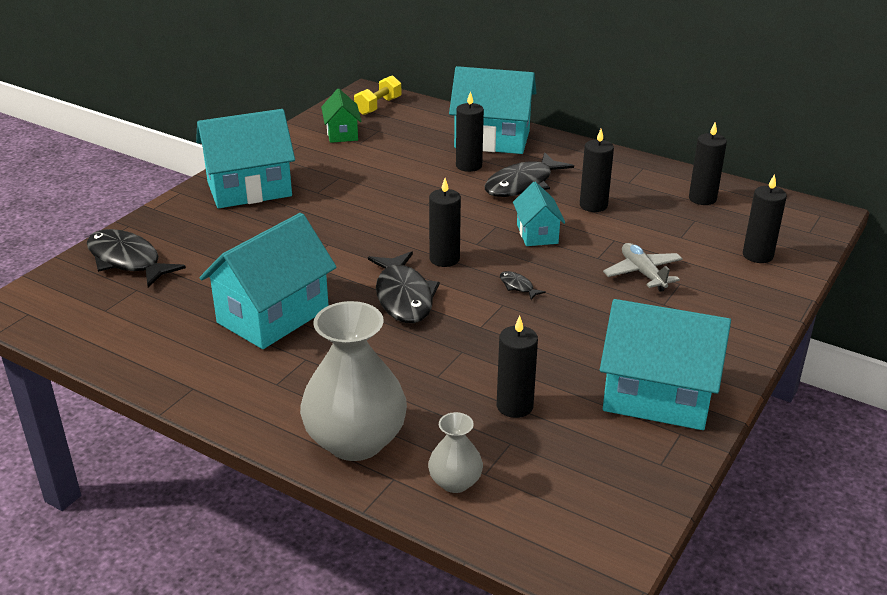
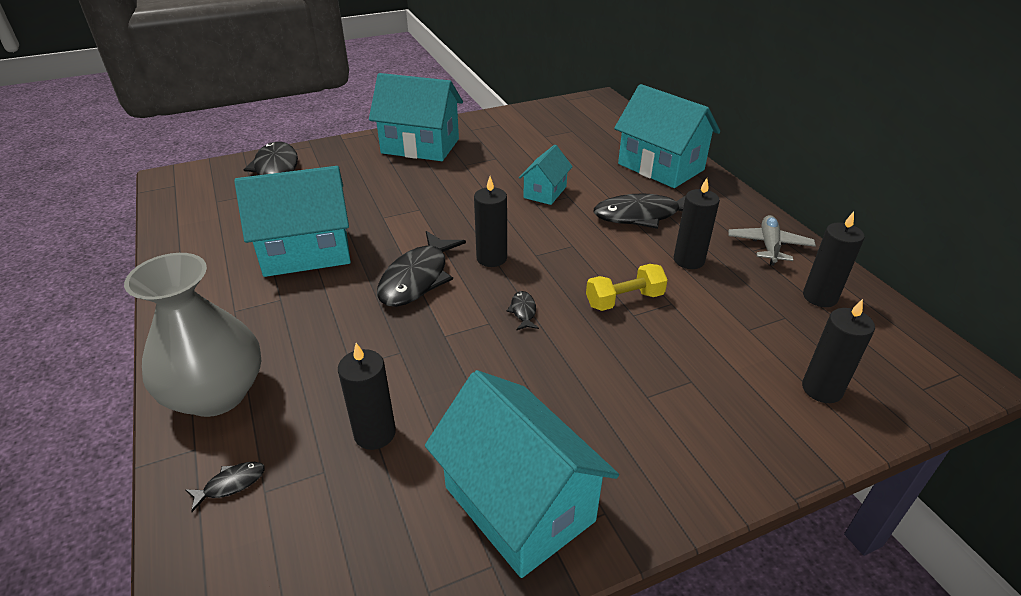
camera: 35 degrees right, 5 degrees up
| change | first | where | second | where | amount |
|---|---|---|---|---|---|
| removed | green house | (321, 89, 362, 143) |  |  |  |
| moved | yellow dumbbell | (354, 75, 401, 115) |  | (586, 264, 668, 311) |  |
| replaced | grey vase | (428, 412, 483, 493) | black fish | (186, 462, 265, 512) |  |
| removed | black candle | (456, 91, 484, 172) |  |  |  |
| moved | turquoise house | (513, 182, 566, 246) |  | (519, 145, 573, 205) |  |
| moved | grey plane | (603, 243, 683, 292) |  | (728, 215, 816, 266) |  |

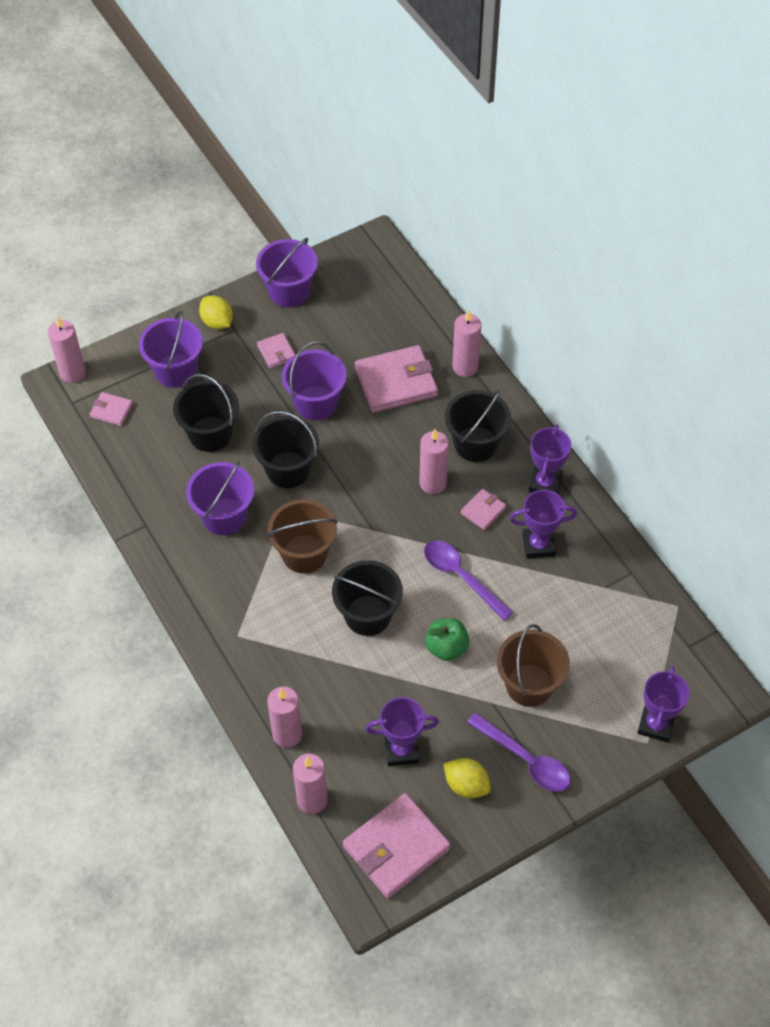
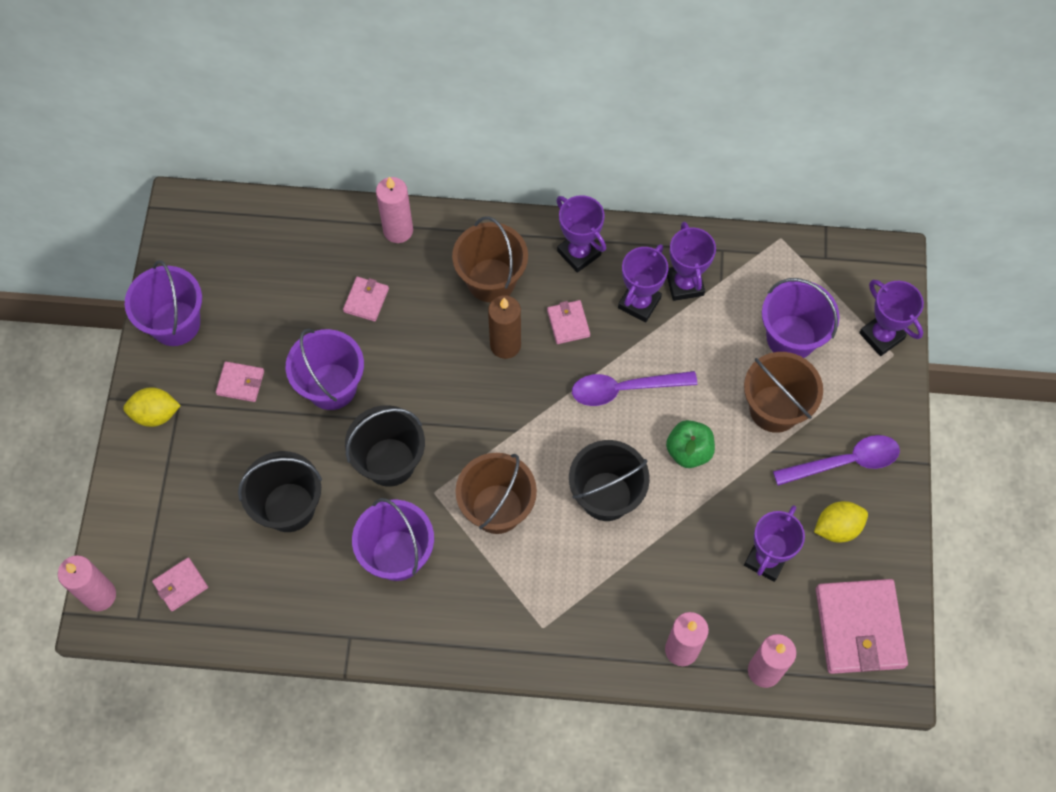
camera: 55 degrees left, 10 degrees up
| change | first | where | second | where | amount |
|---|---|---|---|---|---|
| moved | purple bucket | (139, 311, 203, 388) |  | (762, 278, 840, 358) |  |
| resized | pink wallet | (355, 345, 438, 413) |  | (343, 277, 389, 322) | x0.49 |
| recoloured | pink candle | (419, 429, 449, 494) | brown candle | (488, 295, 521, 359) |  |
| recoloured | black bucket | (445, 390, 511, 462) | brown bucket | (452, 216, 528, 302) |  |
| added |  |  | purple trophy | (667, 222, 716, 301) |  |

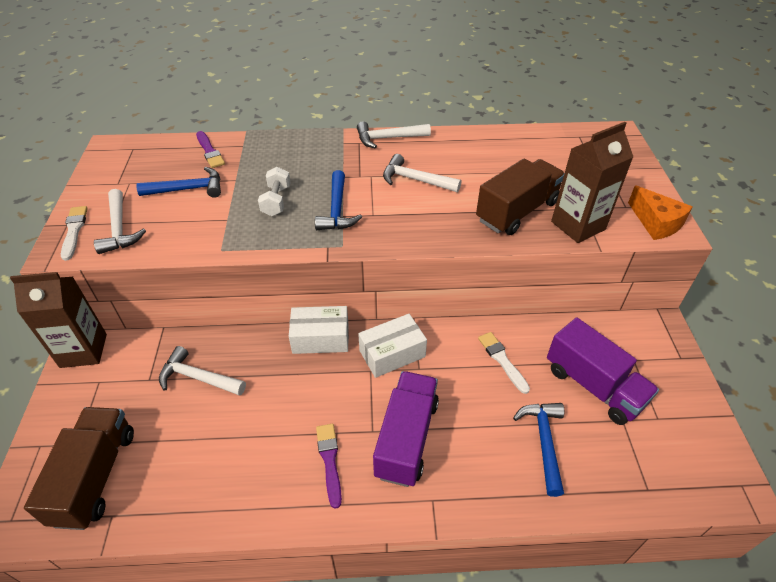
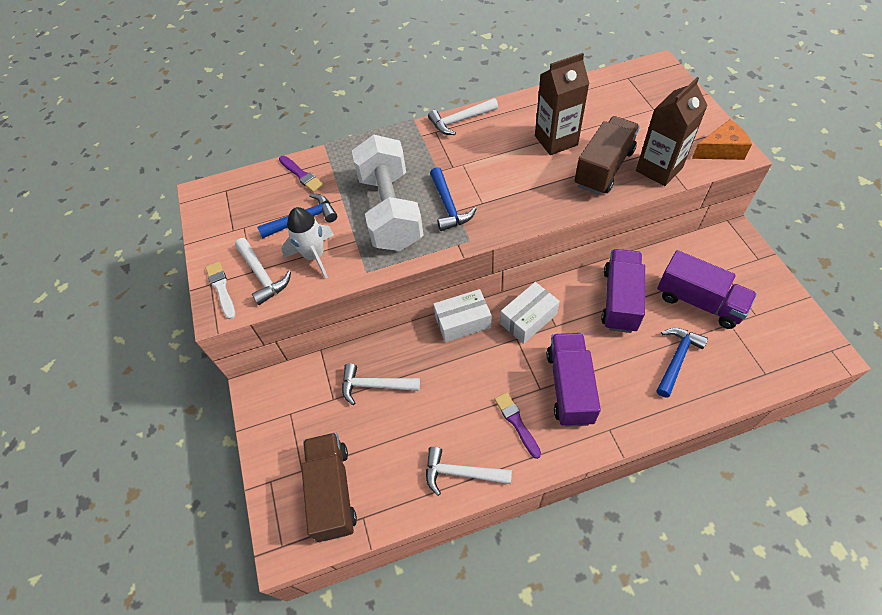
camera: 10 degrees left, 10 degrees up
| change | first | where | second | where | amount |
|---|---|---|---|---|---|
| moved | brown carton | (10, 272, 107, 368) |  | (535, 53, 589, 155) |  |
| resized | white dumbbell | (258, 167, 291, 216) |  | (352, 135, 424, 251) | x2.36 |
| moved | white hammer | (383, 154, 461, 192) |  | (426, 447, 512, 496) |  |
| replaced | white brush | (478, 332, 530, 394) | purple truck | (601, 249, 645, 333) |  |
| turned | blue hammer | (513, 403, 564, 497) |  | (656, 328, 708, 398) | 45 degrees clockwise |
| turned | orange cheese | (628, 185, 693, 240) |  | (692, 120, 752, 160) | 60 degrees counterclockwise |
| added |  |  | white rocket | (281, 207, 334, 279) |  |

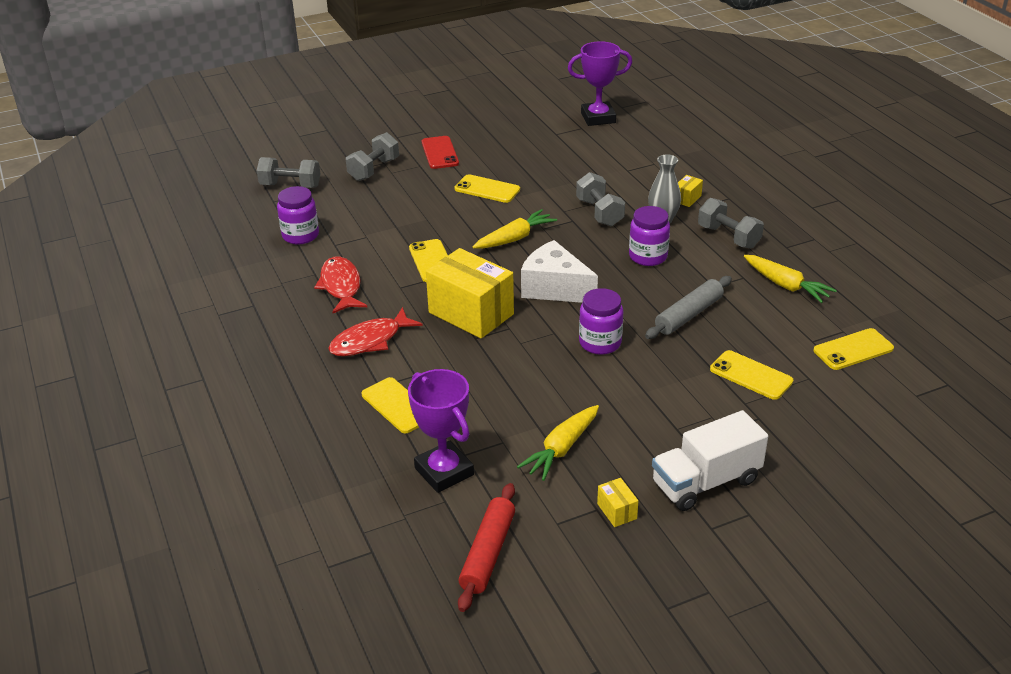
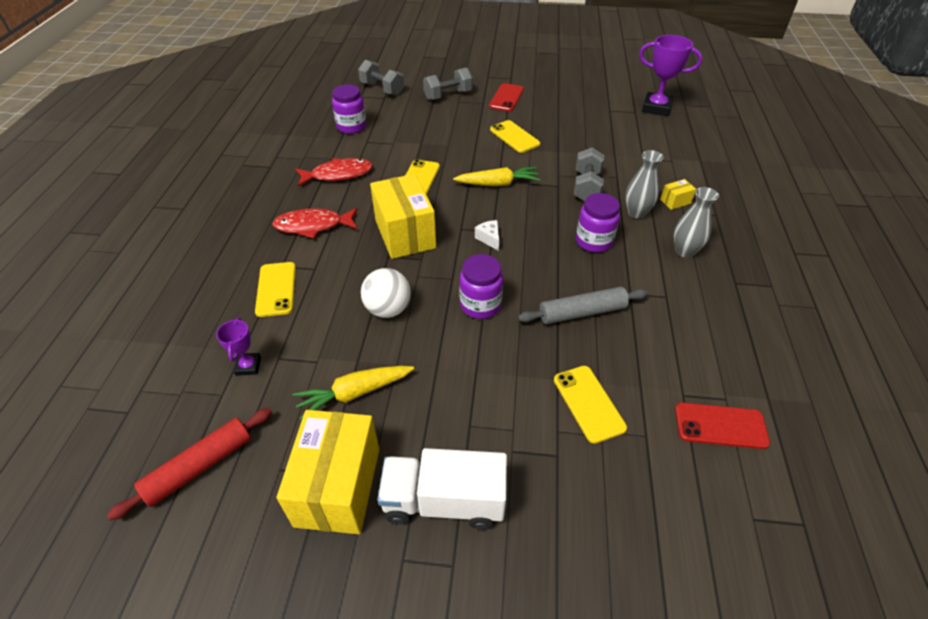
camera: 30 degrees right, 10 degrees up
| change | first | where | second | where | amount |
|---|---|---|---|---|---|
| turned | red fish | (314, 257, 367, 313) |  | (296, 158, 373, 187) | 60 degrees clockwise |
| resized | purple trophy | (408, 369, 474, 493) |  | (216, 318, 261, 376) | x0.53 |
| resized | white cheese | (521, 240, 598, 303) |  | (475, 220, 499, 251) | x0.44 |
| resized | yellow box | (597, 478, 638, 527) |  | (276, 410, 379, 534) | x2.41 |
| replaced | grey dumbbell | (698, 198, 764, 249) | grey vase | (674, 187, 719, 258) |  |
| removed | yellow carrot | (744, 255, 837, 303) |  |  |  |
| recoloured | yellow phone | (813, 328, 894, 370) | red phone | (675, 403, 770, 449) |  |
| added |  |  | white ball | (361, 268, 411, 318) |  |

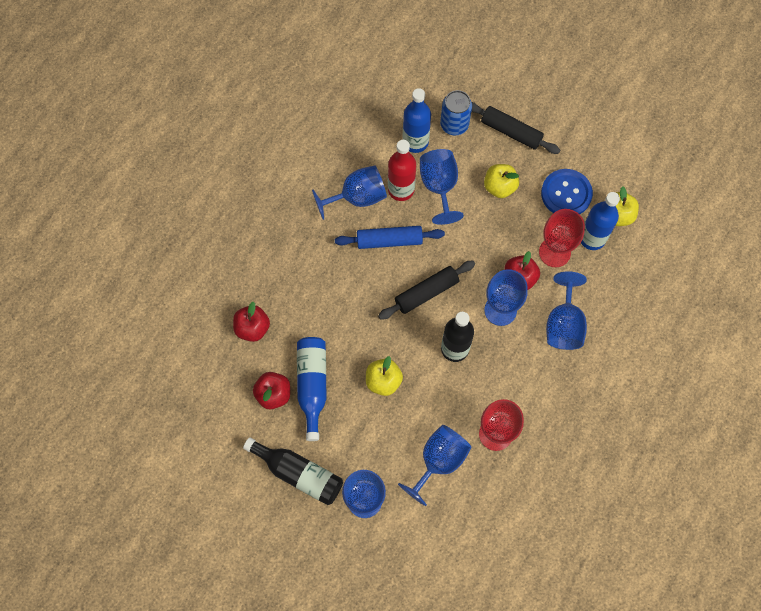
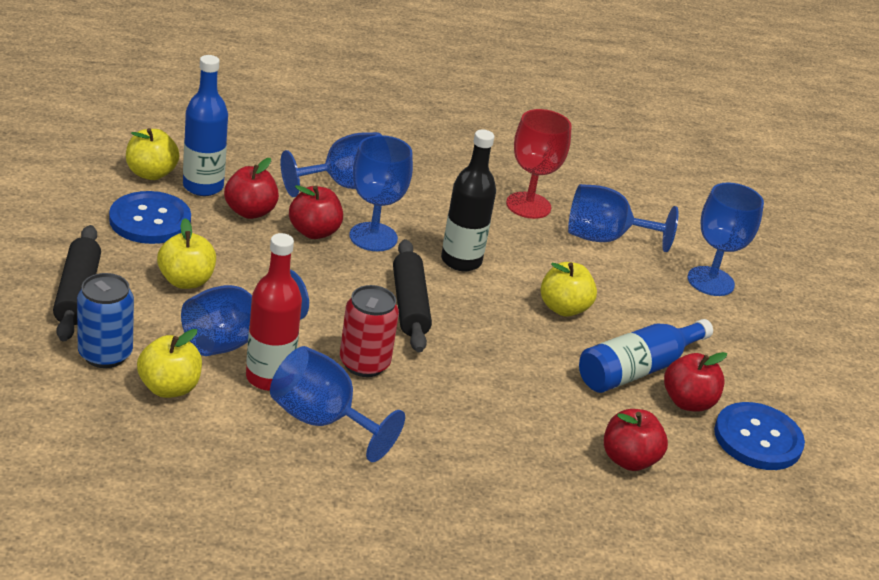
camera: 130 degrees left, 35 degrees down
| change | first | where | second | where | amount |
|---|---|---|---|---|---|
| removed | black bottle | (243, 437, 343, 505) |  |  |  |
| replaced | blue rolling pin | (335, 226, 445, 249) | red can | (340, 285, 399, 377) |  |
| turned | black rolling pin | (378, 261, 475, 320) |  | (393, 239, 432, 353) | 60 degrees clockwise |
| replaced | blue bottle | (402, 88, 431, 153) | yellow apple | (137, 329, 202, 398) |  |
| replaced | red goblet | (539, 209, 585, 267) | red apple | (224, 158, 279, 219) |  |
| added |  |  | blue button | (714, 402, 805, 470) |  |

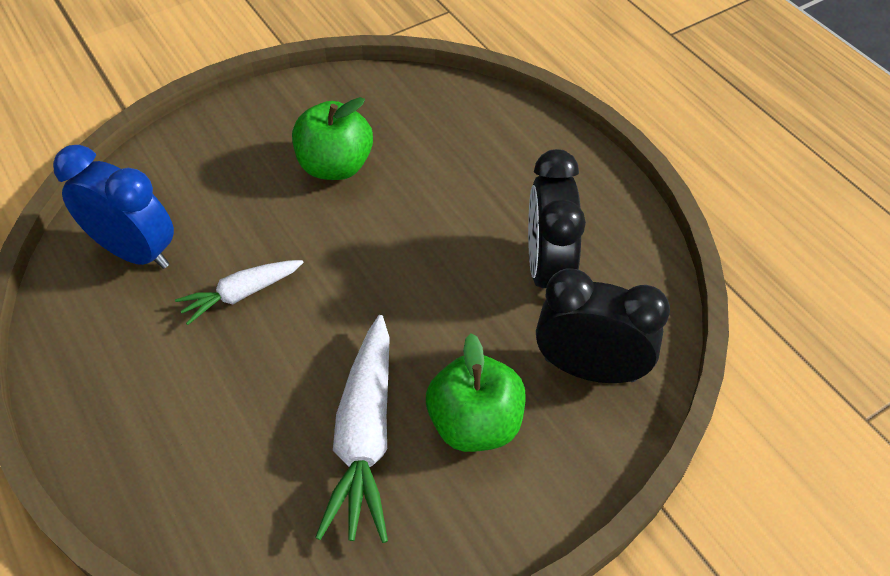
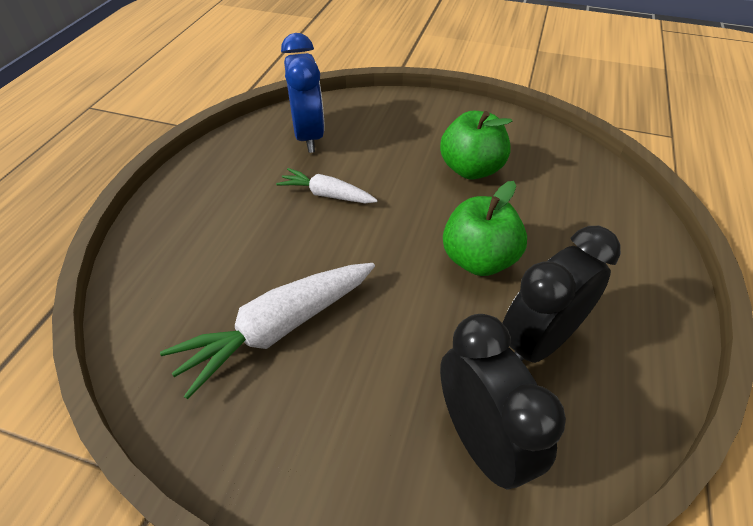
camera: 50 degrees right, 5 degrees down
| change | first | where | second | where | amount |
|---|---|---|---|---|---|
| moved | green apple | (426, 333, 526, 452) |  | (443, 181, 527, 276) |  |

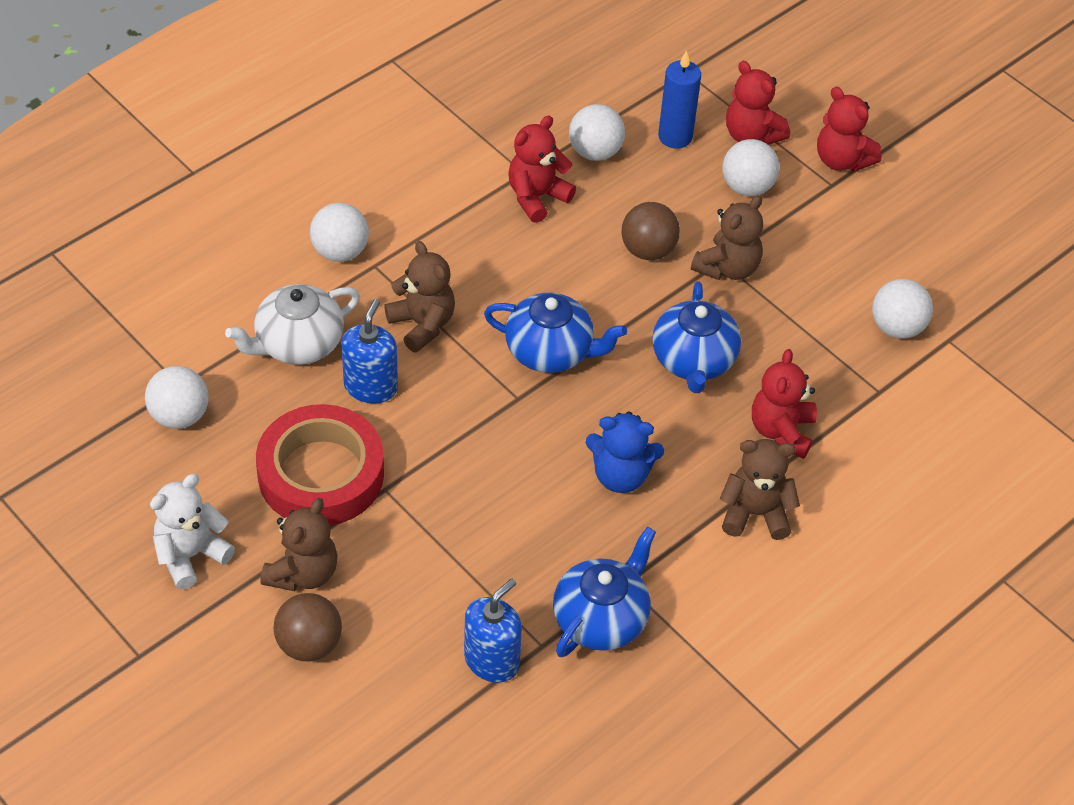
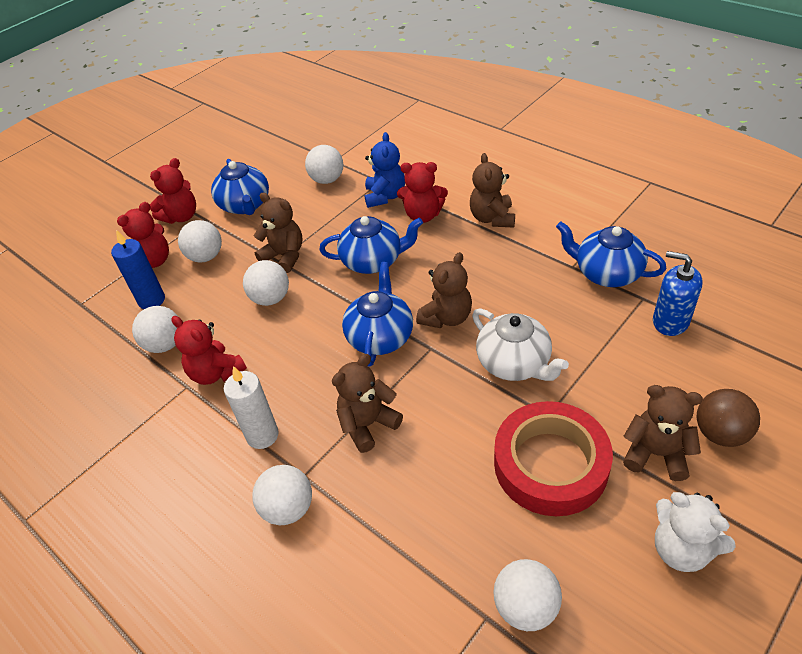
camera: 90 degrees left, 5 degrees down
| change | first | where | second | where | amount |
|---|---|---|---|---|---|
| moved | white teapot | (225, 284, 360, 365) |  | (472, 308, 569, 381) |  |
| removed | blue soap dispenser | (341, 299, 398, 404) |  |  |  |
| moved | blue teddy bear | (586, 412, 664, 493) |  | (364, 132, 405, 208) |  |
| recoloured | brown ball | (622, 202, 680, 260) | white ball | (243, 260, 289, 306) |  |
| added |  |  | blue teapot | (211, 159, 269, 215) |  |
| added |  |  | white candle | (224, 366, 279, 449) |  |
| added |  |  | brown teddy bear | (416, 252, 472, 328) |  |

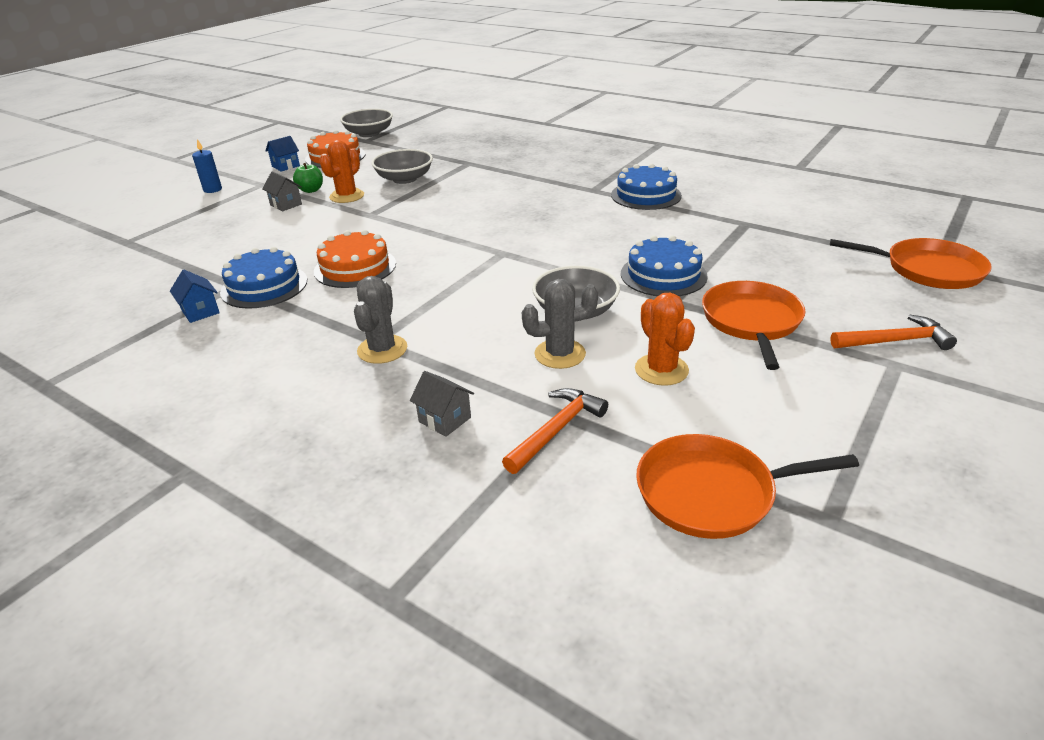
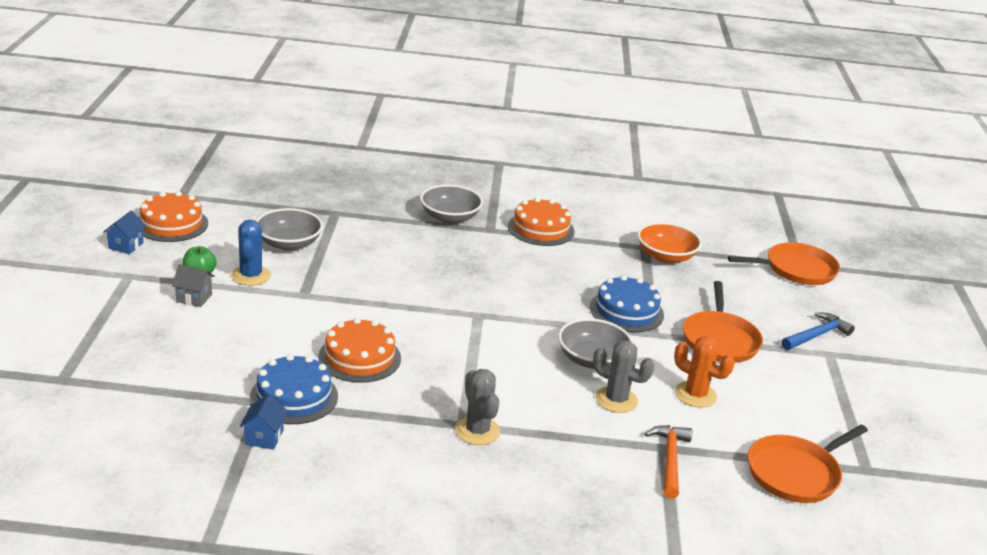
camera: 35 degrees left, 5 degrees down
| change | first | where | second | where | amount |
|---|---|---|---|---|---|
| turned | blue house | (170, 270, 220, 323) |  | (240, 394, 288, 450) | 75 degrees clockwise |
| removed | blue candle | (192, 139, 222, 193) |  |  |  |
| recoloured | orange cactus | (320, 140, 364, 203) | blue cactus | (231, 220, 271, 286) |  |
| moved | grey bowl | (340, 108, 393, 137) |  | (420, 185, 483, 224) |  |
| removed | grey house | (410, 371, 474, 437) |  |  |  |
| turned | grey cactus | (522, 279, 598, 369) |  | (593, 340, 654, 413) | 75 degrees clockwise |
| recoloured | blue cake | (611, 163, 682, 210) | orange cake | (508, 197, 574, 246) |  |
| turned | orange pan | (702, 281, 806, 370) |  | (683, 281, 763, 363) | 150 degrees counterclockwise |
| recoloured | orange hammer | (830, 315, 957, 350) | blue hammer | (781, 313, 855, 350) |  |
| added |  |  | orange bowl | (637, 222, 702, 263) |  |

